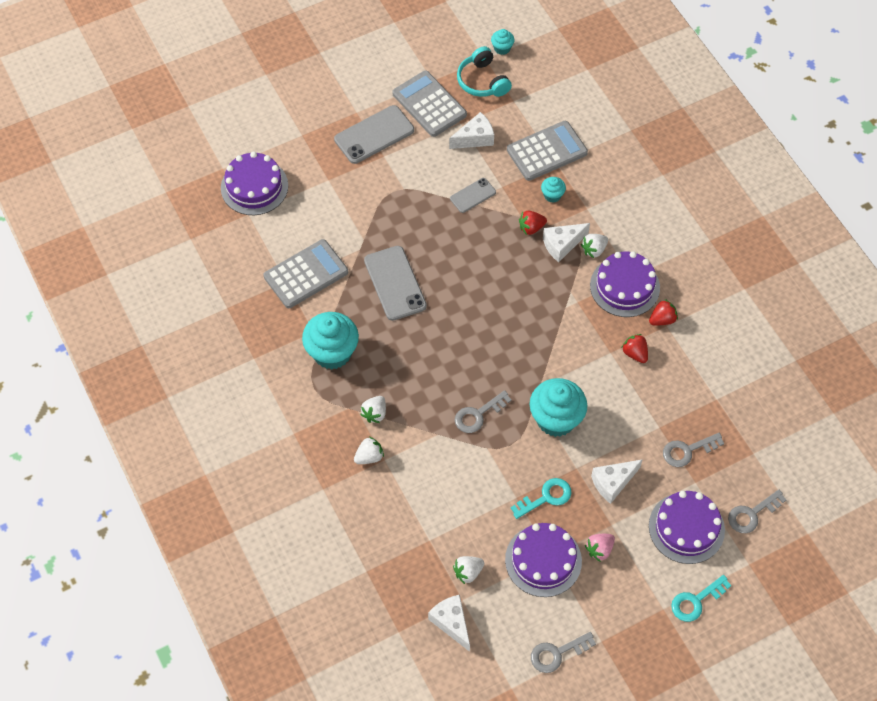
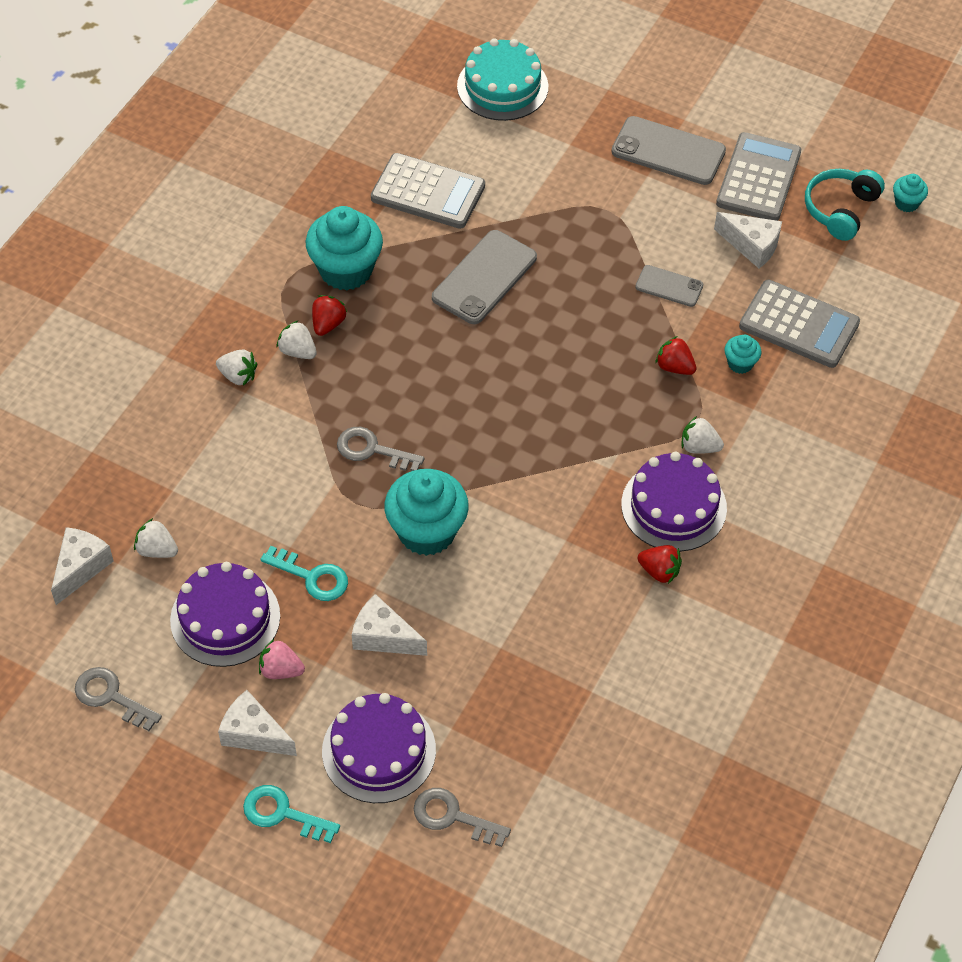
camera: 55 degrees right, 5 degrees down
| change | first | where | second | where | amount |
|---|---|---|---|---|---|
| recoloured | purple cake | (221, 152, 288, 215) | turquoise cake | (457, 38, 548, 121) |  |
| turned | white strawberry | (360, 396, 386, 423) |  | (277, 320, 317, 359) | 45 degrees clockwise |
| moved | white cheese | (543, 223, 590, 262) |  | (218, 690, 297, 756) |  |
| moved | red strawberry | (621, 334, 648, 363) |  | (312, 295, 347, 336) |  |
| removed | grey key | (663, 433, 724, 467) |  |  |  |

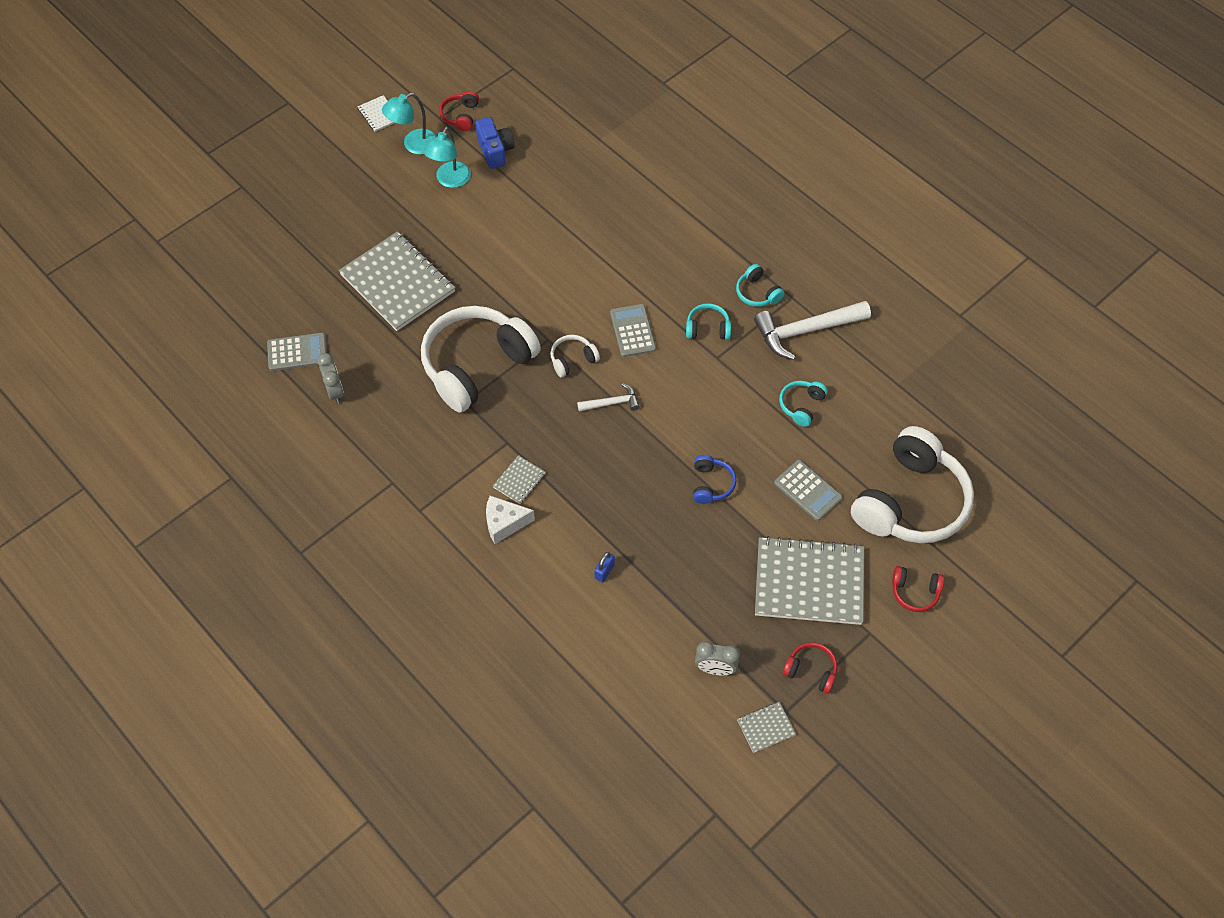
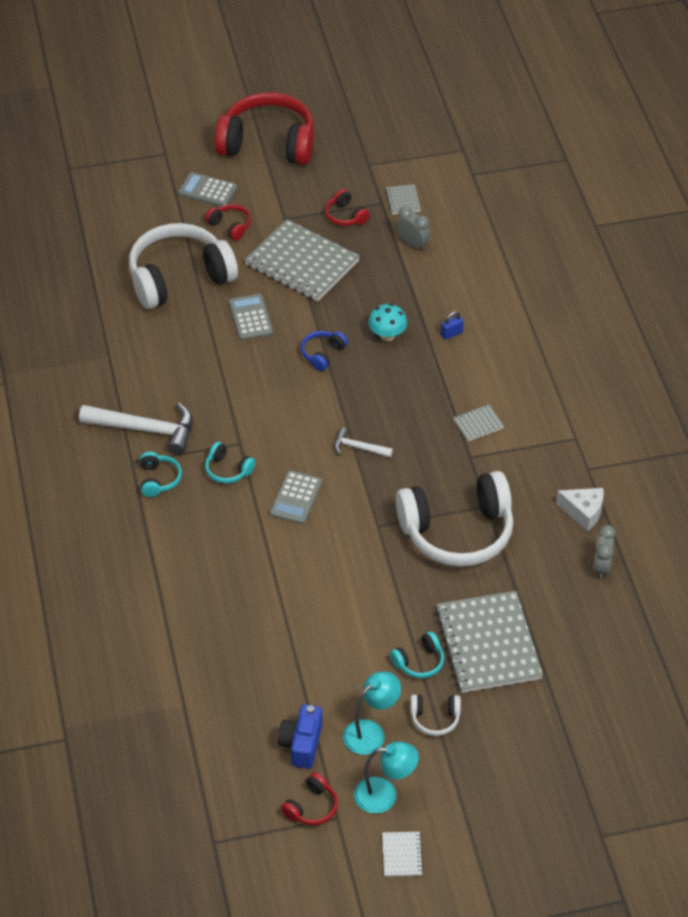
camera: 150 degrees left, 10 degrees down
| change | first | where | second | where | amount |
|---|---|---|---|---|---|
| moved | grey calculator | (267, 333, 327, 371) |  | (178, 172, 238, 206) |  |
| moved | white cheese | (486, 495, 535, 544) |  | (556, 488, 604, 532) |  |
| moved | white headphones | (550, 335, 600, 377) |  | (410, 695, 461, 736) |  |
| turned | grey notebook | (737, 702, 796, 753) |  | (385, 184, 421, 215) | 75 degrees clockwise |
| moved | turquoise headphones | (779, 381, 828, 427) |  | (390, 631, 444, 678) |  |
| added |  |  | red headphones | (215, 92, 314, 165) |  |
| added |  |  | turquoise mushroom | (368, 303, 407, 341) |  |

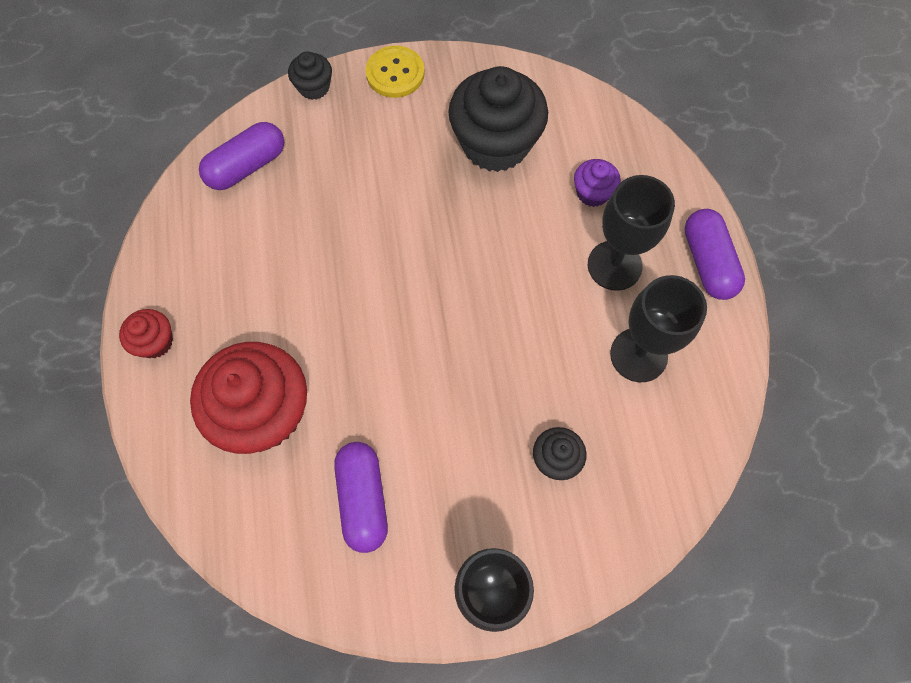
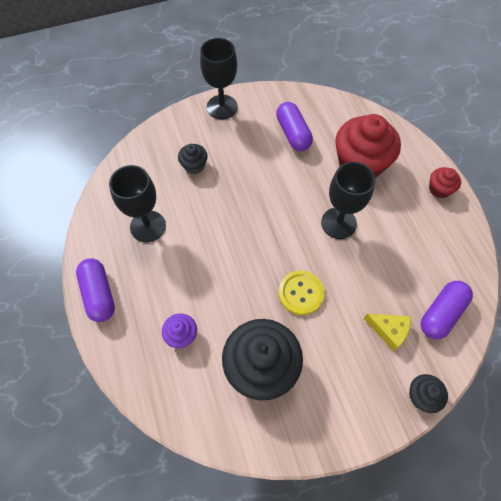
camera: 170 degrees right, 5 degrees down
| change | first | where | second | where | amount |
|---|---|---|---|---|---|
| moved | yellow button | (365, 45, 425, 98) |  | (279, 271, 325, 315) |  |
| moved | black goblet | (588, 175, 675, 291) |  | (321, 162, 375, 239) |  |
| added |  |  | yellow cheese | (363, 314, 411, 352) |  |

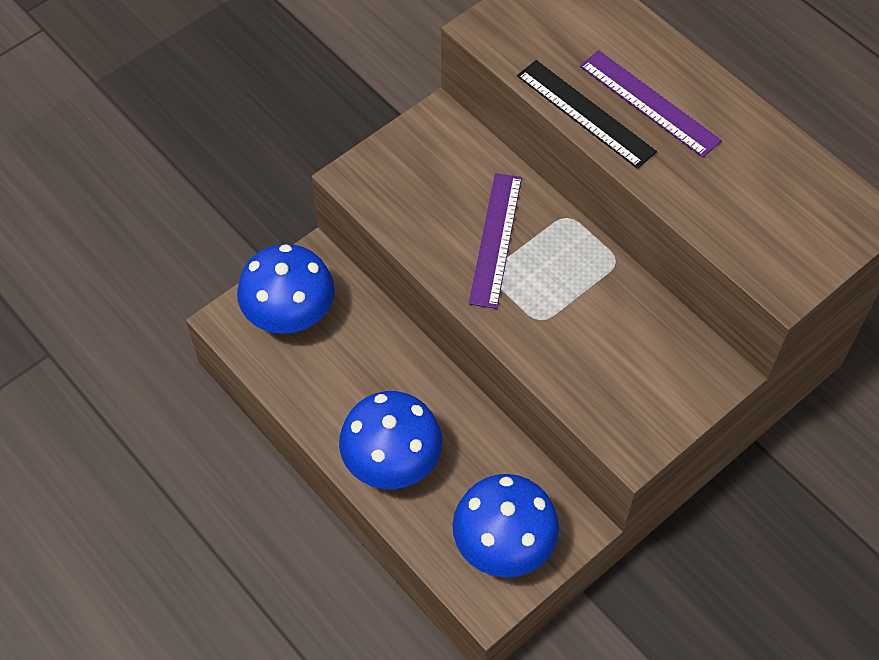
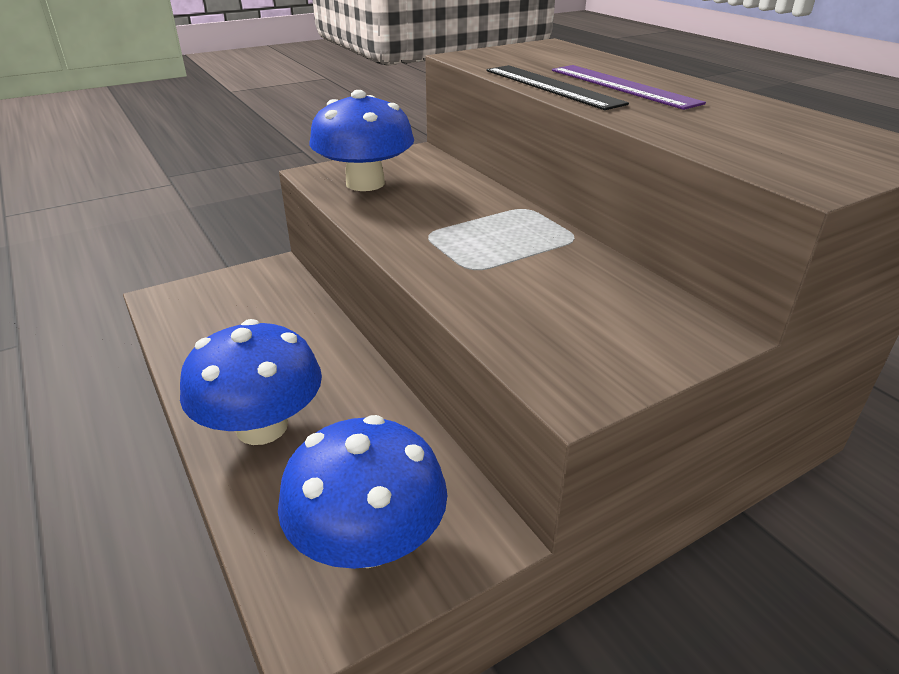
camera: 10 degrees right, 25 degrees down
| change | first | where | second | where | amount |
|---|---|---|---|---|---|
| moved | blue mushroom | (237, 244, 335, 334) |  | (310, 90, 414, 191) |  |
| removed | purple ruler | (469, 173, 522, 309) |  |  |  |

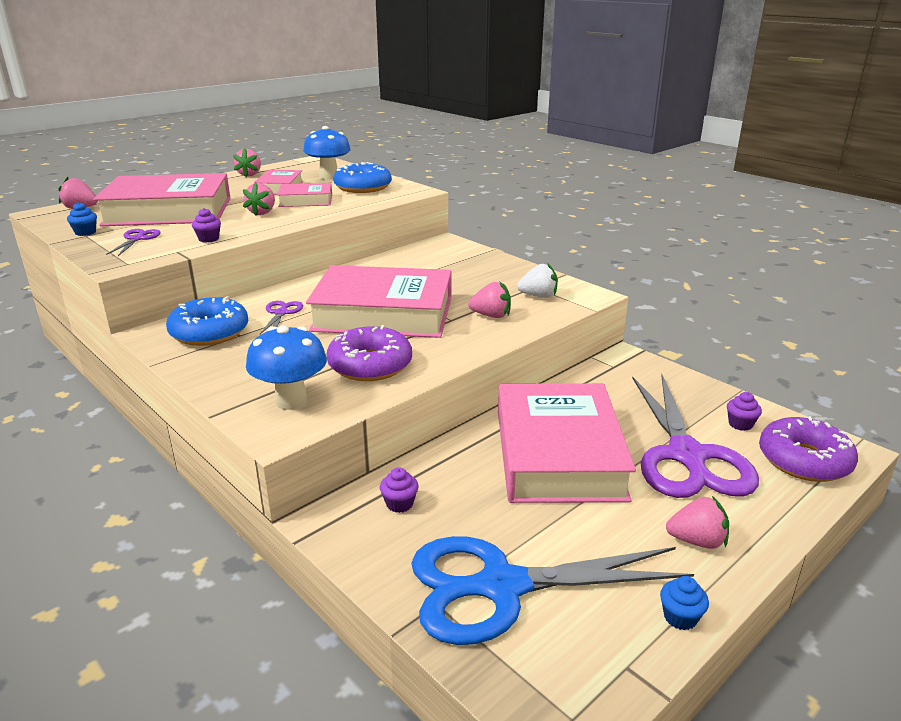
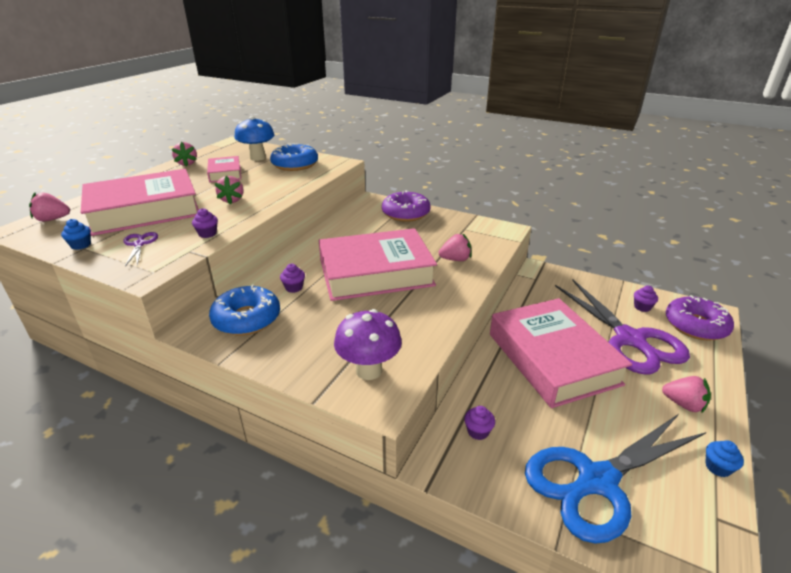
camera: 20 degrees left, 5 degrees up
| change | first | where | second | where | amount |
|---|---|---|---|---|---|
| recoloured | blue mushroom | (246, 325, 327, 410) | purple mushroom | (334, 309, 402, 380) |  |
| replaced | purple scissors | (260, 301, 303, 334) | purple cupcake | (280, 264, 305, 293) |  |
| removed | pink book | (277, 183, 332, 207) |  |  |  |
| moved | purple donut | (326, 325, 412, 381) |  | (382, 190, 430, 222) |  |
| removed | white strawberry | (517, 263, 558, 298) |  |  |  |
| turned | pink strawberry | (666, 496, 729, 549) |  | (662, 376, 711, 413) | 45 degrees clockwise |

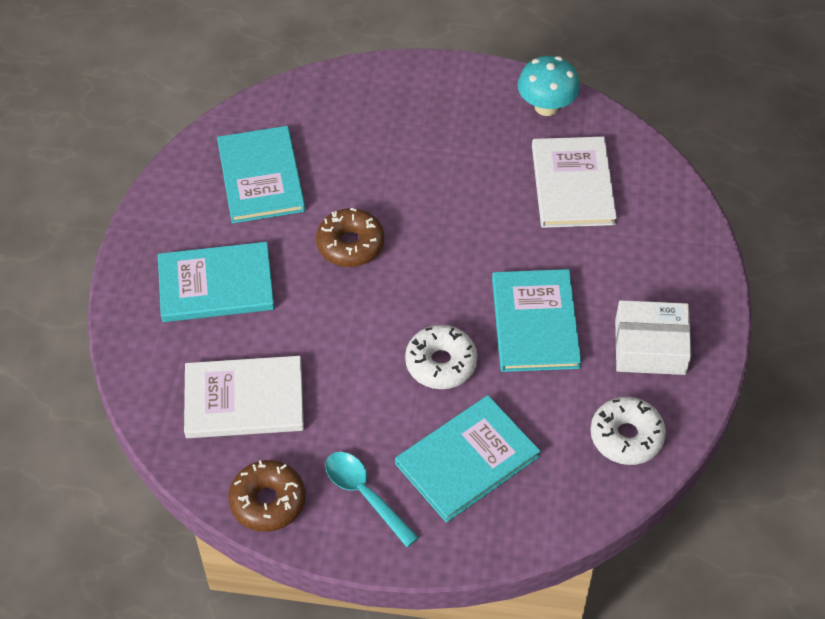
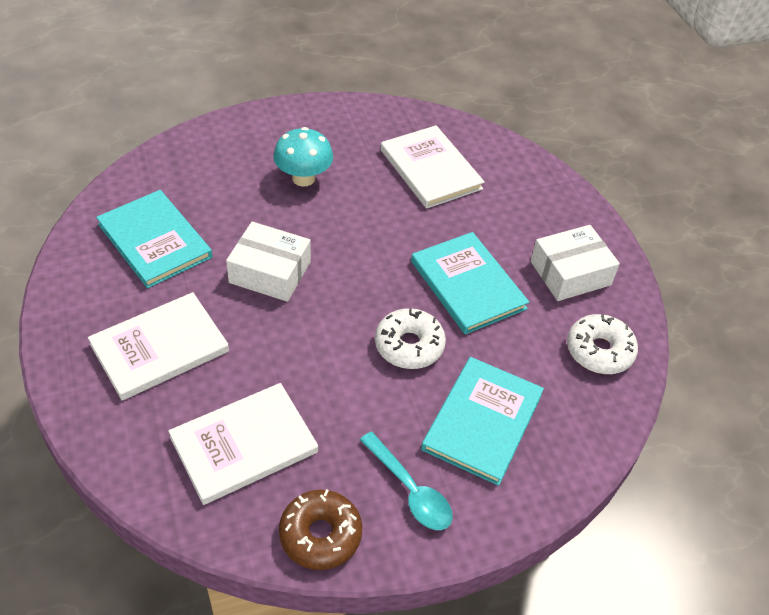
camera: 30 degrees left, 5 degrees down
| change | first | where | second | where | amount |
|---|---|---|---|---|---|
| recoloured | turquoise book | (158, 242, 275, 322) | white book | (88, 292, 229, 400) |  |
| replaced | brown donut | (316, 208, 384, 267) | white box | (226, 222, 311, 302) |  |
| turned | turquoise spoon | (325, 452, 419, 547) |  | (360, 432, 453, 530) | 150 degrees counterclockwise |
| moved | turquoise mushroom | (518, 56, 580, 116) |  | (274, 127, 333, 187) |  |

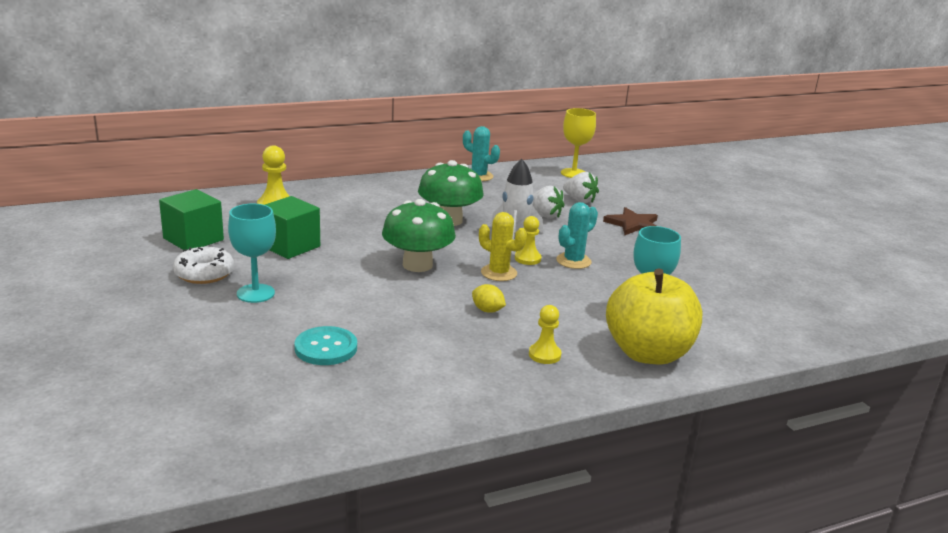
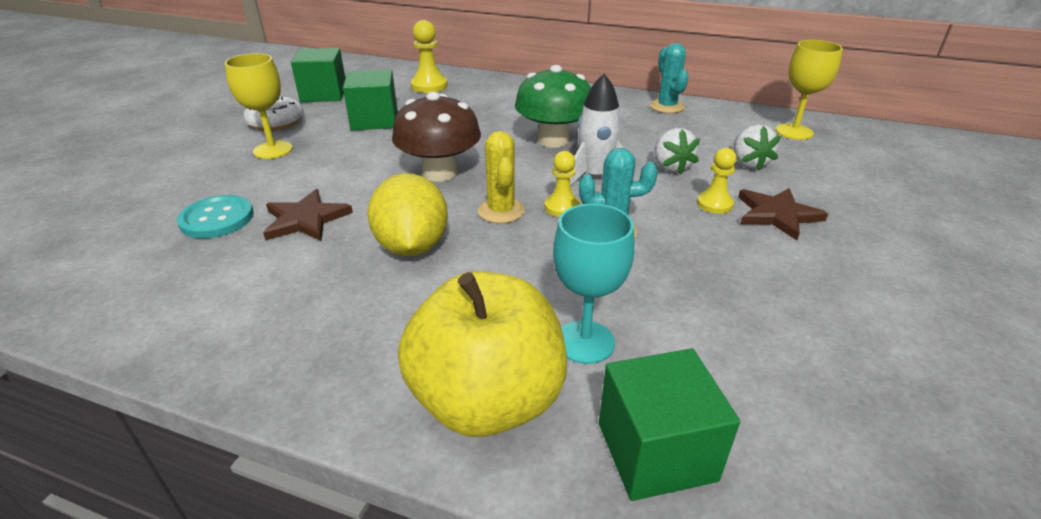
camera: 45 degrees right, 10 degrees up
| change | first | where | second | where | amount |
|---|---|---|---|---|---|
| recoloured | turquoise goblet | (228, 204, 276, 303) | yellow goblet | (225, 53, 293, 159) |  |
| recoloured | green mushroom | (382, 199, 456, 272) | brown mushroom | (392, 92, 481, 182) |  |
| resized | yellow lemon | (472, 284, 506, 313) |  | (367, 173, 448, 256) | x2.10 |
| moved | yellow pawn | (529, 305, 561, 364) |  | (697, 148, 737, 214) |  |
| added |  |  | brown star | (263, 189, 353, 241) |  |
| added |  |  | green cube | (599, 348, 740, 501) |  |

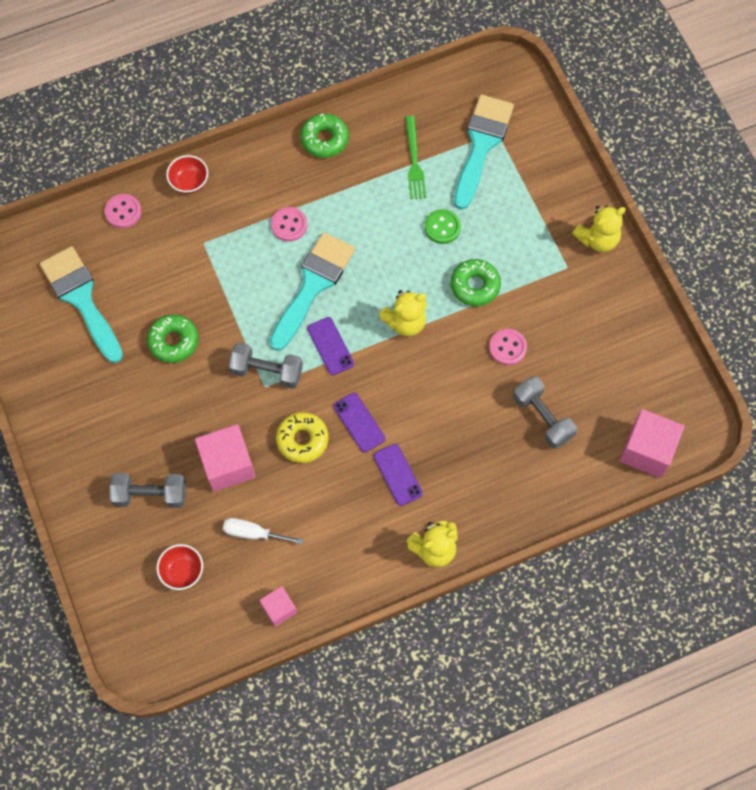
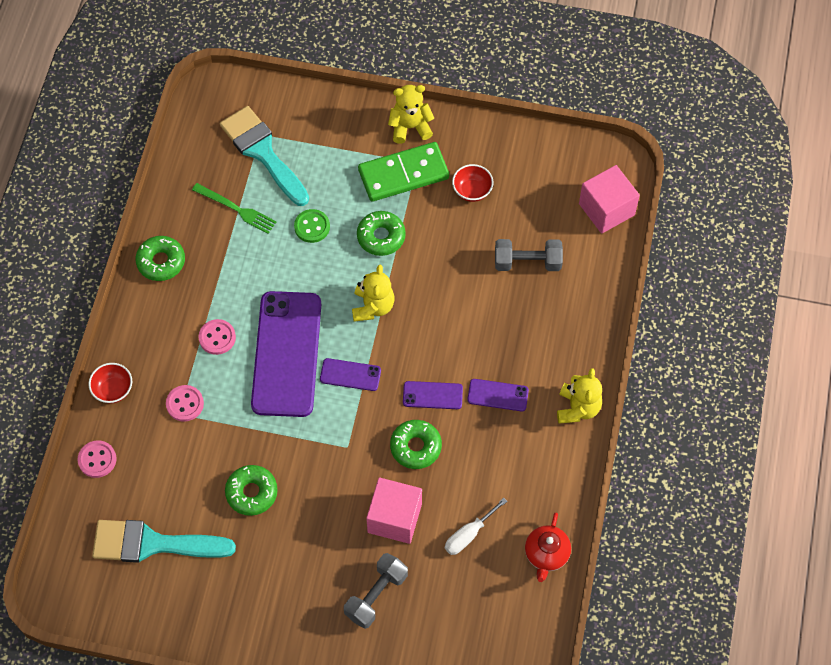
camera: 55 degrees left, 5 degrees down
| change | first | where | second | where | amount |
|---|---|---|---|---|---|
| moved | red bowl | (156, 544, 203, 590) |  | (452, 164, 493, 202) |  |
| removed | grey dumbbell | (228, 342, 303, 389) |  |  |  |
| replaced | pink cube | (260, 586, 297, 627) | red teapot | (525, 513, 571, 582) |  |
| replaced | turquoise brush | (270, 233, 355, 351) | purple phone | (251, 291, 321, 417) |  |
| recoloured | yellow donut | (276, 412, 329, 463) | green donut | (390, 420, 442, 469) |  |
| moved | pink button | (489, 329, 527, 365) |  | (166, 385, 204, 422) |  |
| turned | yellow teddy bear | (572, 205, 626, 252) |  | (388, 85, 434, 144) | 105 degrees counterclockwise |
| added |  |  | green domino | (358, 142, 449, 202) |  |

